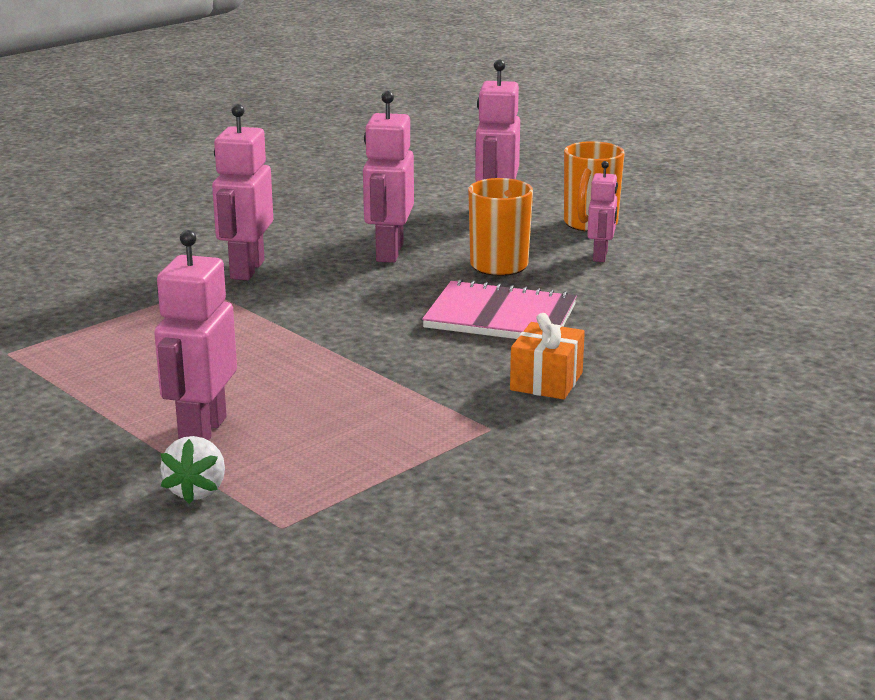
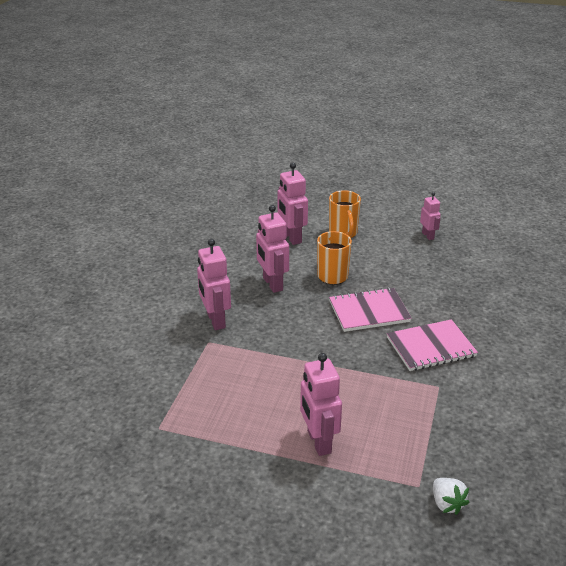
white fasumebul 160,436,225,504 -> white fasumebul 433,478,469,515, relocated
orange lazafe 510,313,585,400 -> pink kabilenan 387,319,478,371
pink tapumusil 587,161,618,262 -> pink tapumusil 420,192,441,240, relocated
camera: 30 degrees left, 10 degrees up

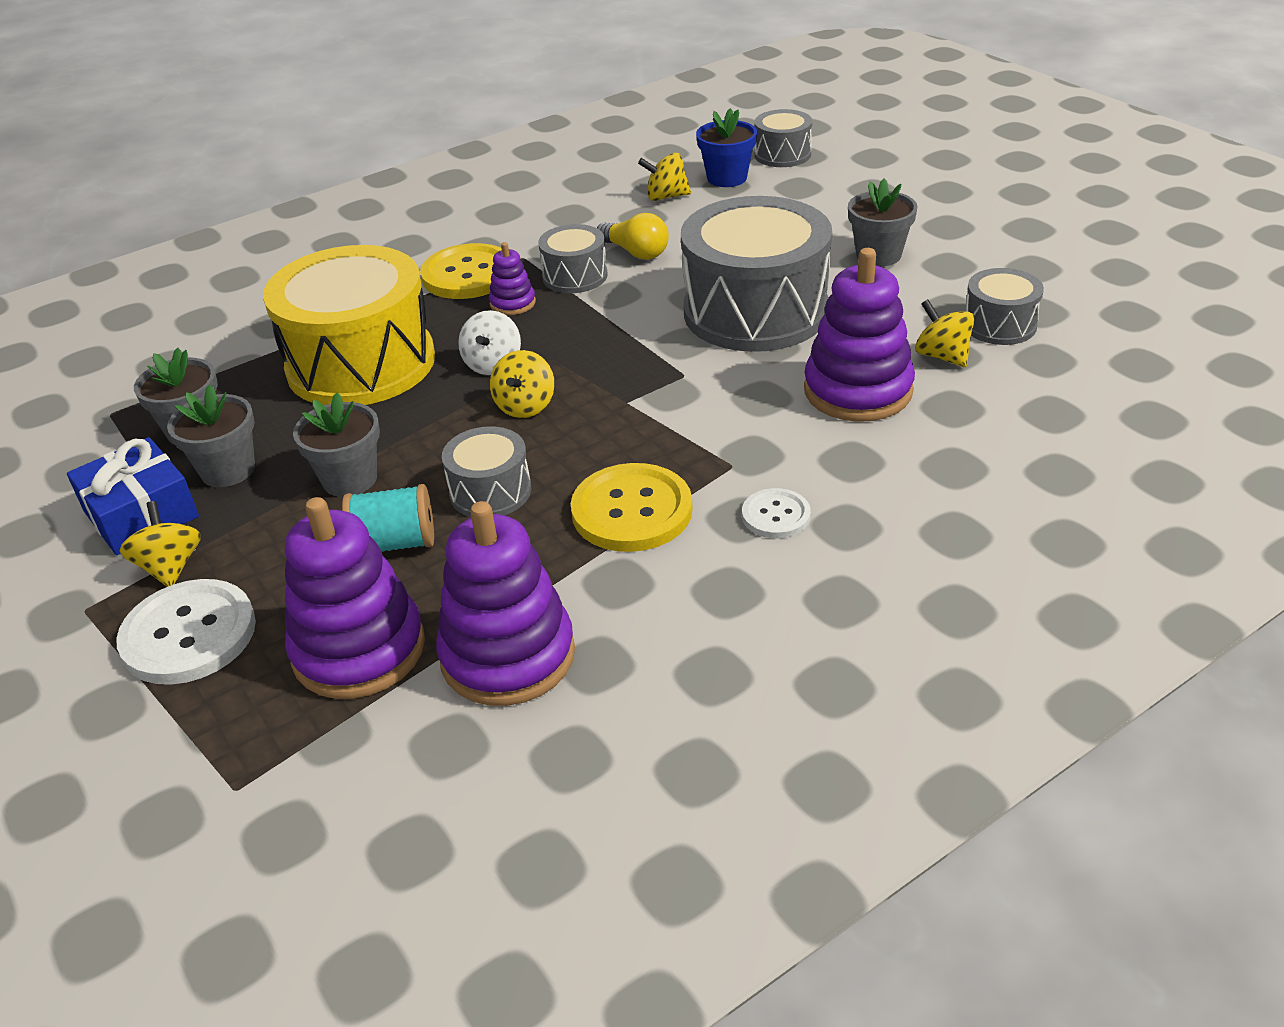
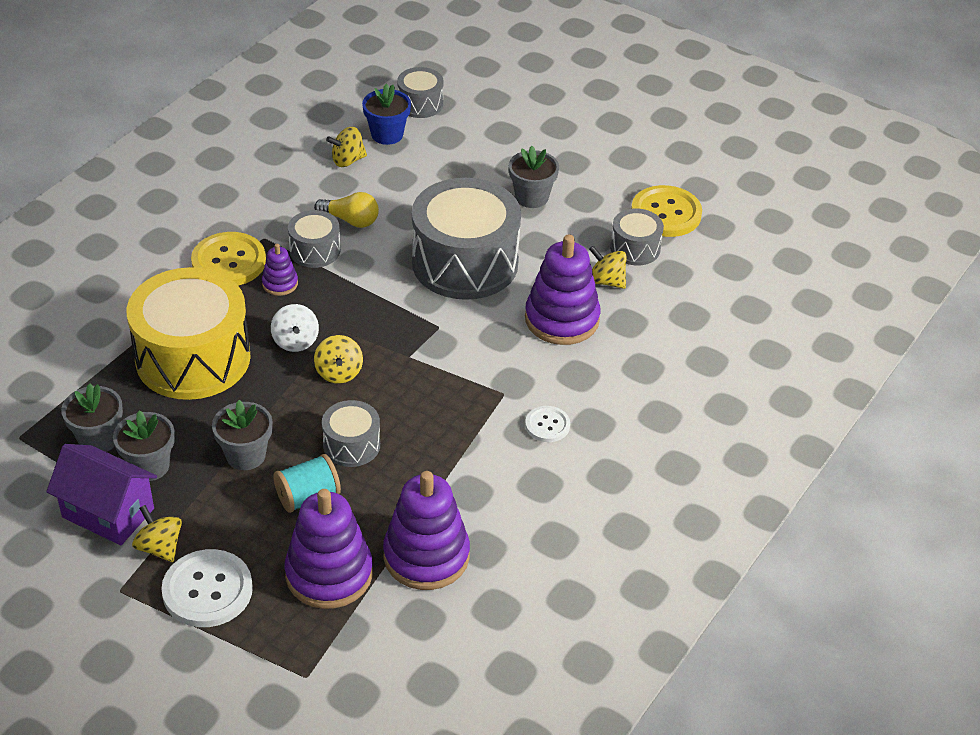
blue lazafe 67,437,199,555 -> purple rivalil 46,444,157,545
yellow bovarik 571,463,692,552 -> yellow bovarik 631,185,702,237, relocated
camera: 25 degrees left, 5 degrees up

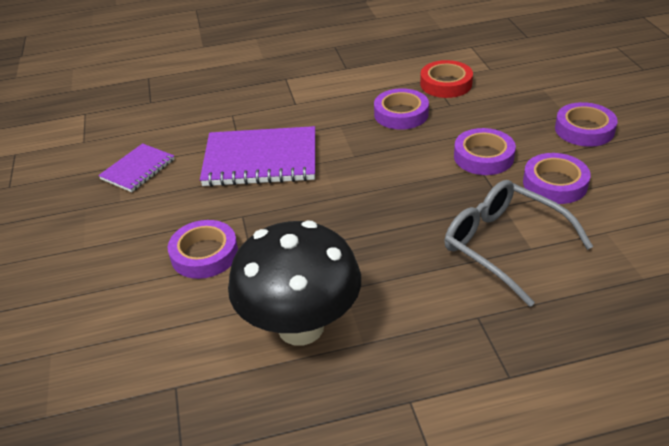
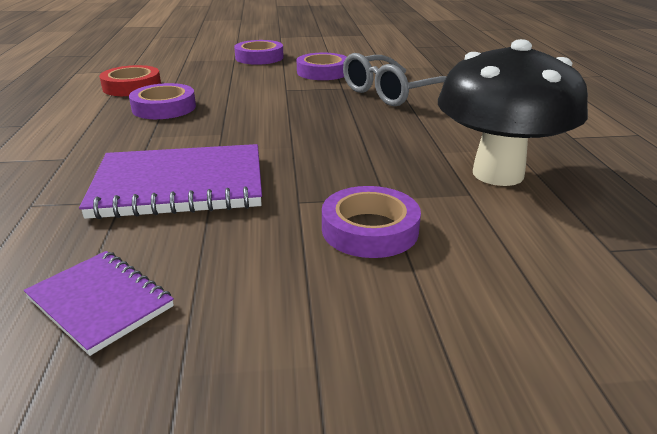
purple kabilenan 200,126,315,187 -> purple kabilenan 79,144,262,219, 75 degrees clockwise
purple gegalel 454,128,516,175 -> none
camera: 85 degrees left, 10 degrees down

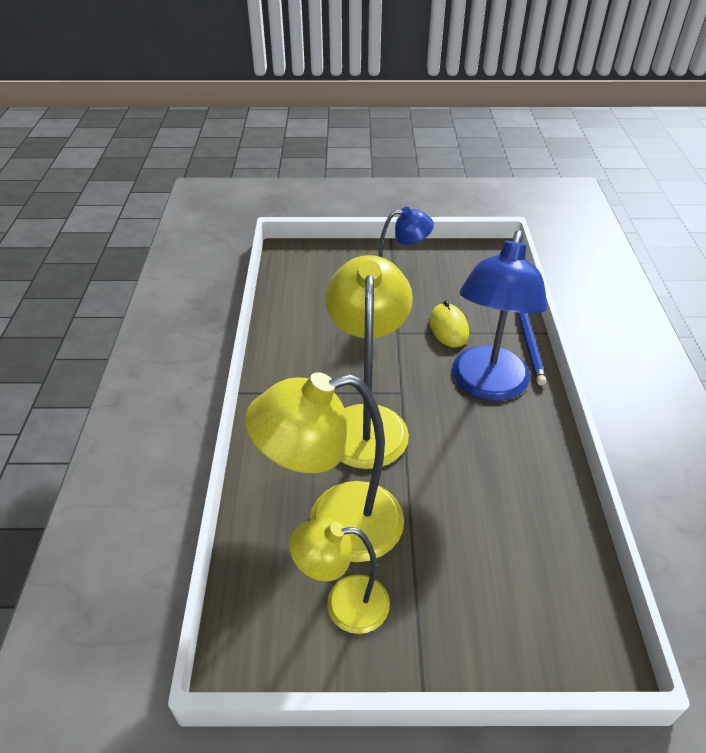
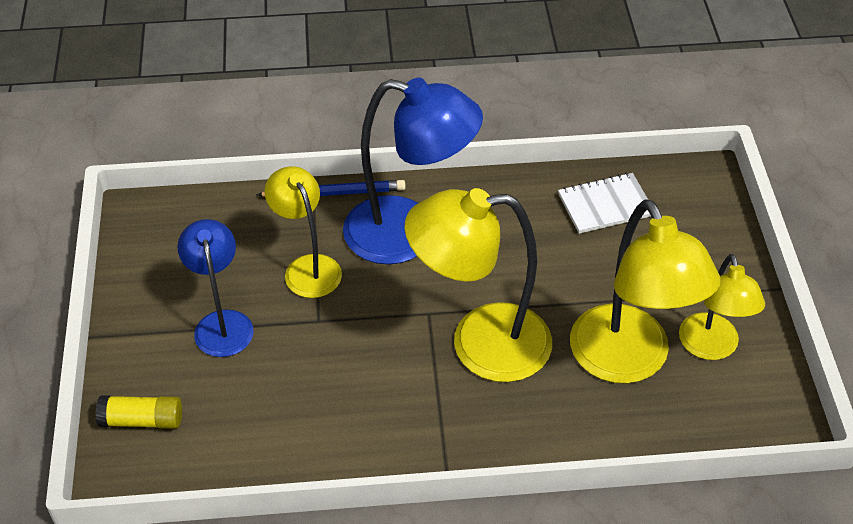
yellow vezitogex 429,301,469,348 -> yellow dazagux 264,166,342,298
none -> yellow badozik 96,395,182,429
none -> white kabilenan 558,173,651,234
camera: 95 degrees left, 5 degrees up

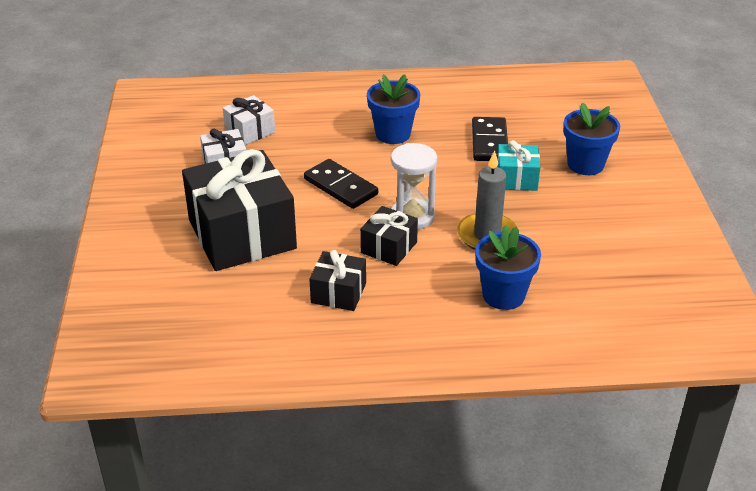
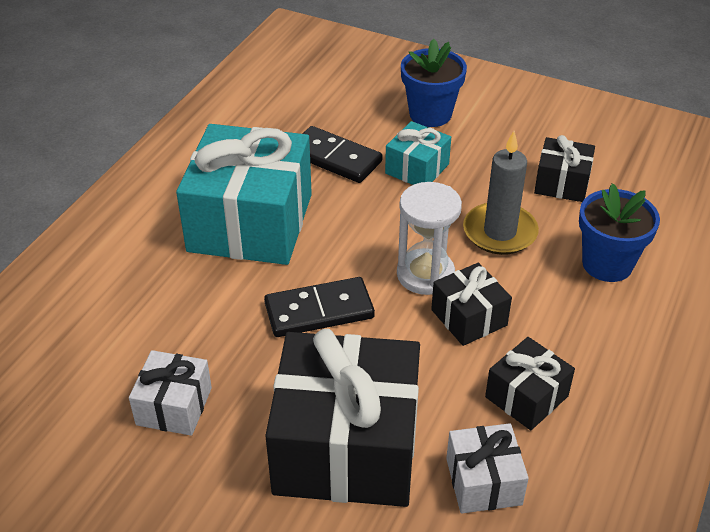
white lazafe 223,95,275,145 -> white lazafe 446,423,529,514, relocated
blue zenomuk 367,74,421,144 -> turquoise lazafe 176,124,312,265
none -> black lazafe 534,135,595,202
camera: 60 degrees left, 5 degrees up

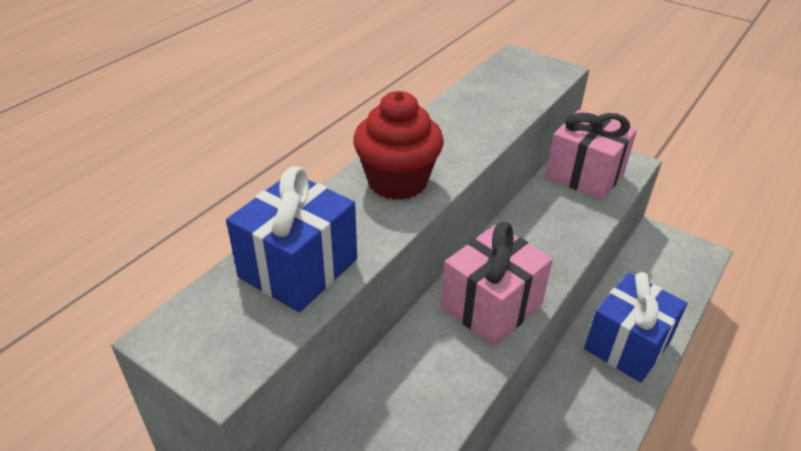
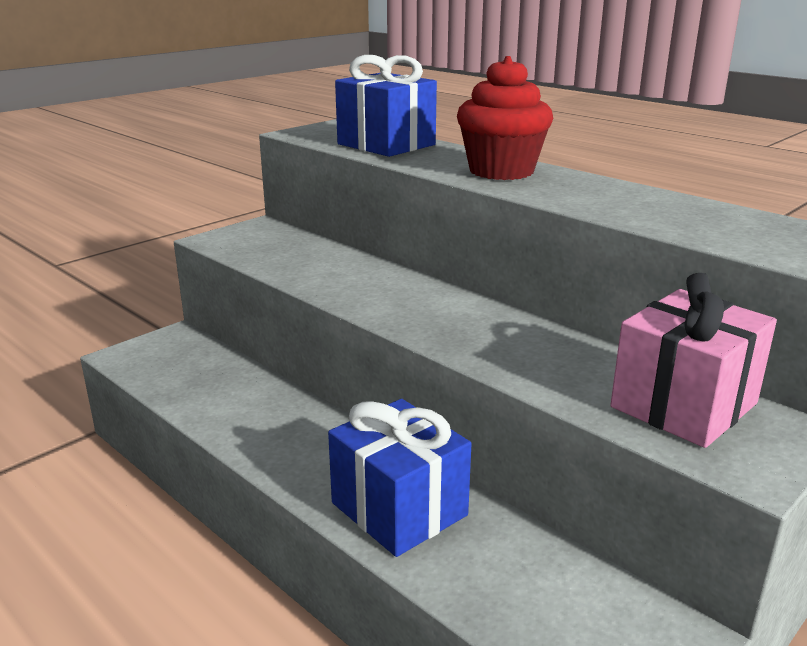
pink lazafe 441,222,553,346 -> none
camera: 100 degrees right, 15 degrees down

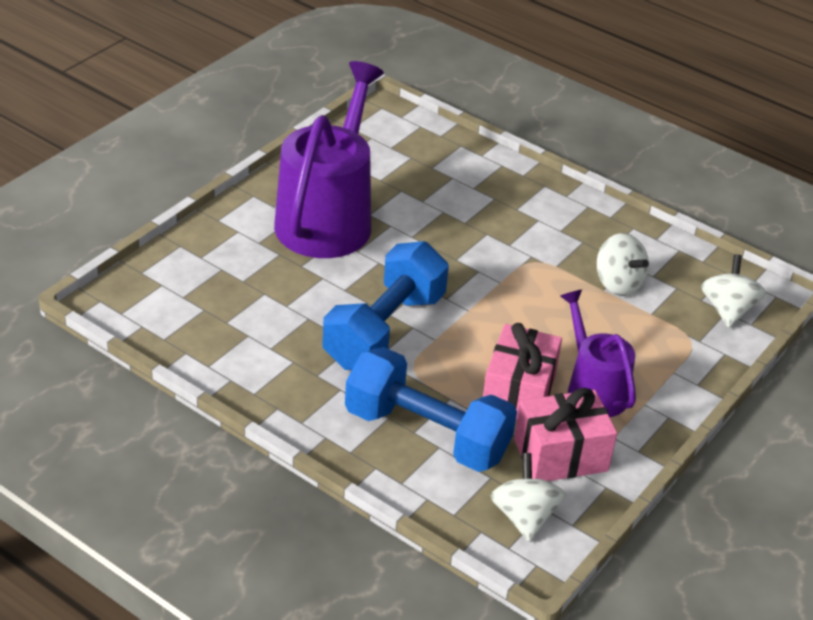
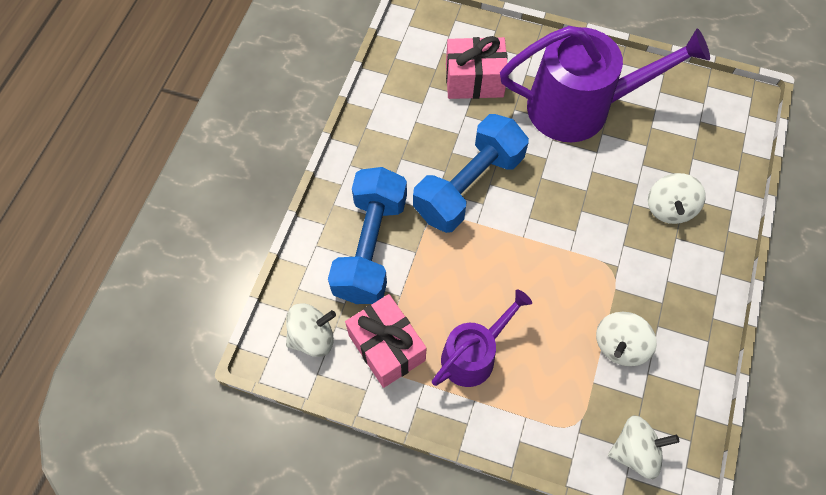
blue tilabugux 322,241,449,370 -> blue tilabugux 413,114,529,233, 60 degrees counterclockwise
pink lazafe 483,323,562,421 -> pink lazafe 446,36,508,99, relocated
none -> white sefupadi 648,173,706,224
camera: 75 degrees right, 25 degrees up

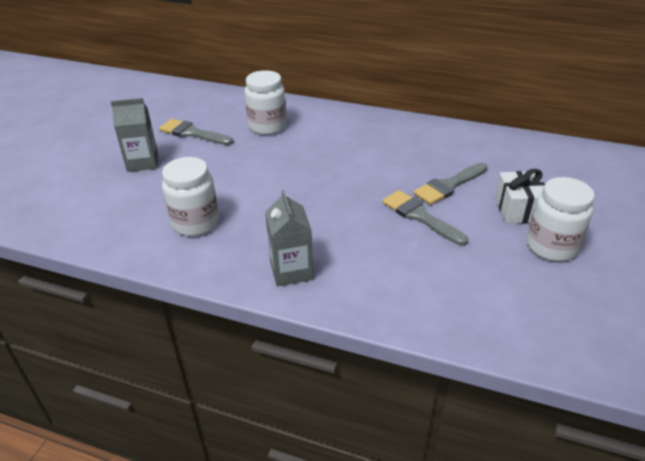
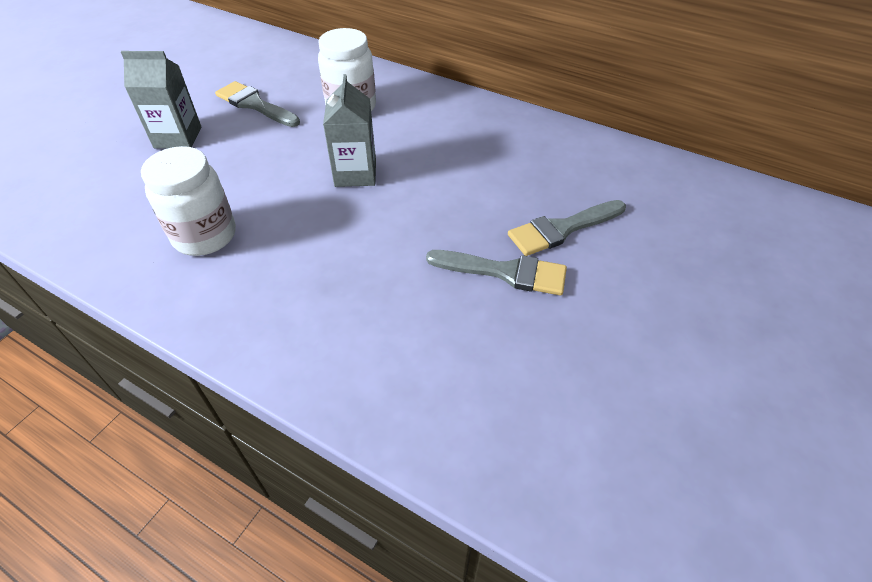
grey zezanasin 265,190,313,286 -> grey zezanasin 323,74,376,187, relocated
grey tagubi 382,190,468,246 -> grey tagubi 426,250,567,295, 135 degrees clockwise
white lazafe 495,169,545,224 -> none
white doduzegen 526,177,595,262 -> none
camera: 10 degrees right, 10 degrees up

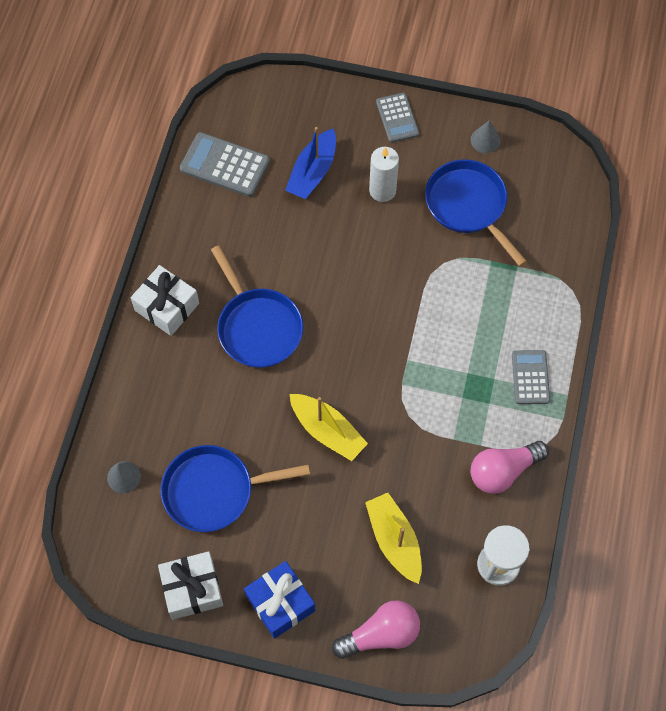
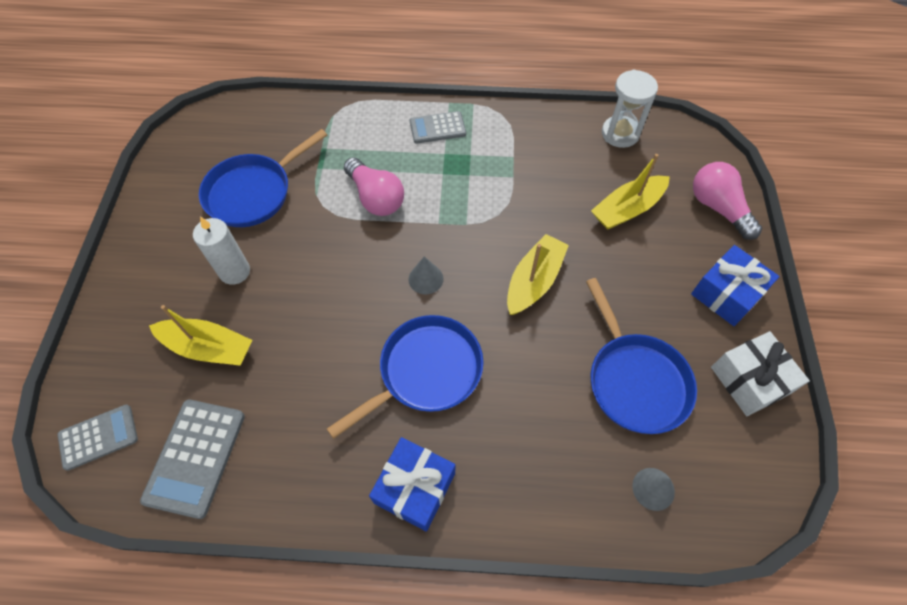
white lazafe 131,265,199,336 -> blue lazafe 369,437,455,532
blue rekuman 285,127,336,199 -> yellow rekuman 149,305,253,365
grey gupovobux 376,93,419,143 -> grey gupovobux 58,405,138,471, relocated
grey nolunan 470,120,500,153 -> grey nolunan 408,256,444,294, relocated
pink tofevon 471,441,549,494 -> pink tofevon 344,157,404,216, relocated
camera: 100 degrees left, 5 degrees down

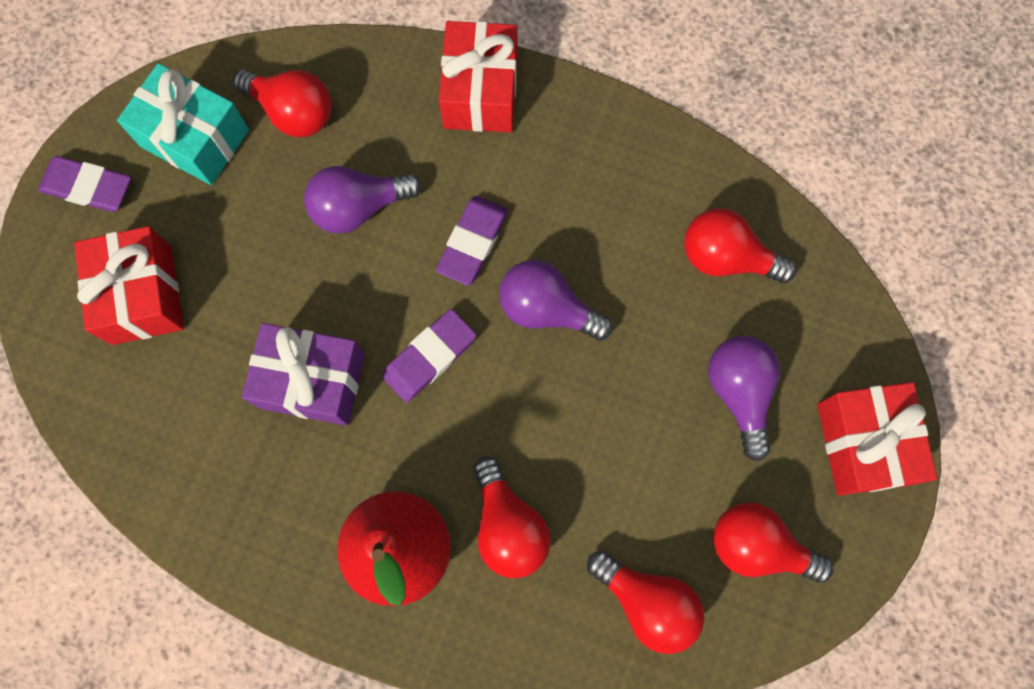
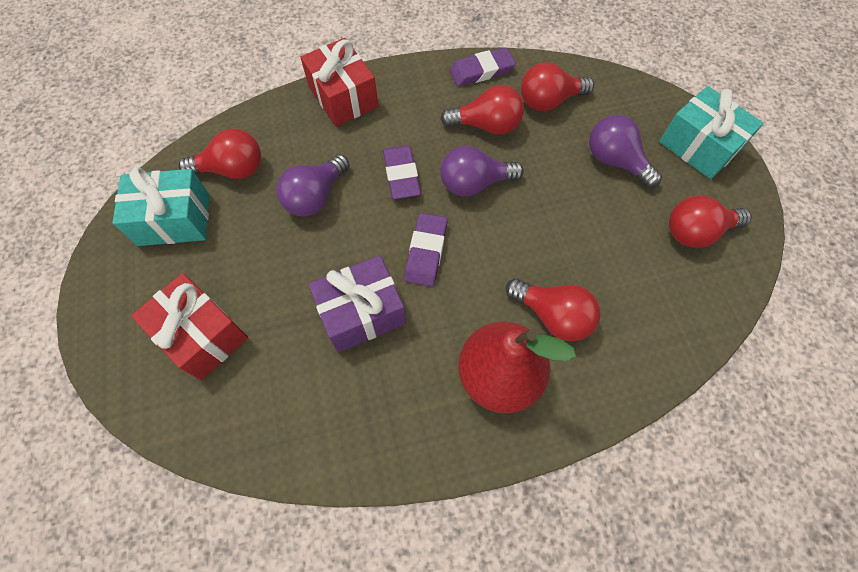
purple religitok 38,156,131,212 -> purple religitok 450,47,516,86, relocated
red tofevon 587,551,705,654 -> red tofevon 441,85,524,135, relocated
red lazafe 817,382,937,496 -> turquoise lazafe 659,86,764,179
camera: 35 degrees left, 10 degrees down

